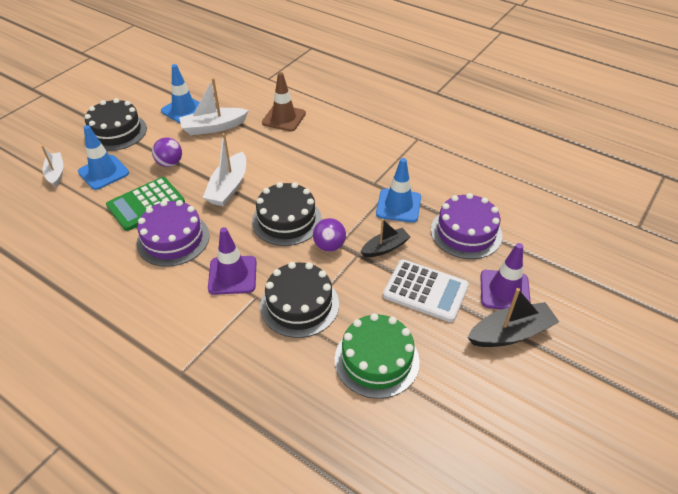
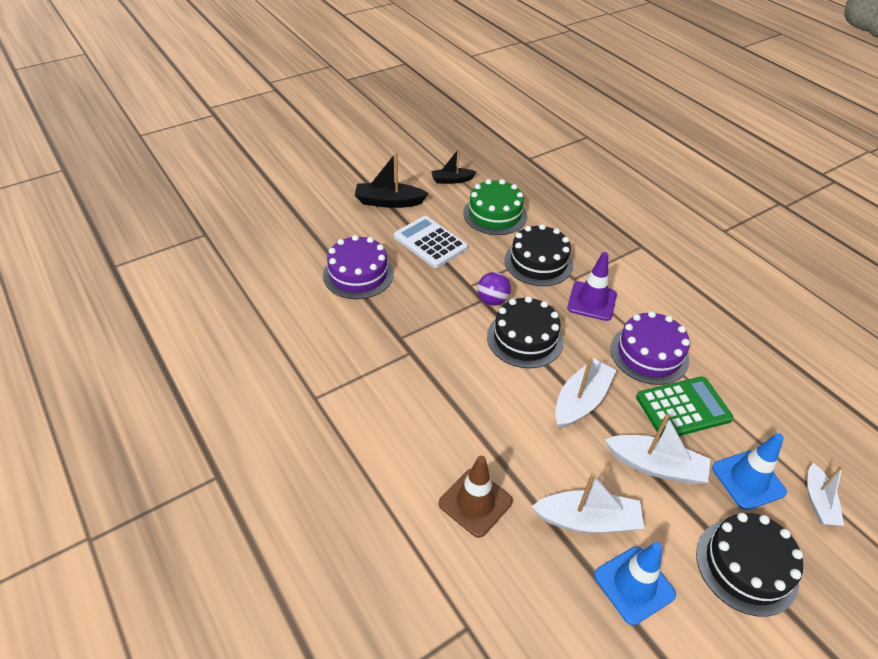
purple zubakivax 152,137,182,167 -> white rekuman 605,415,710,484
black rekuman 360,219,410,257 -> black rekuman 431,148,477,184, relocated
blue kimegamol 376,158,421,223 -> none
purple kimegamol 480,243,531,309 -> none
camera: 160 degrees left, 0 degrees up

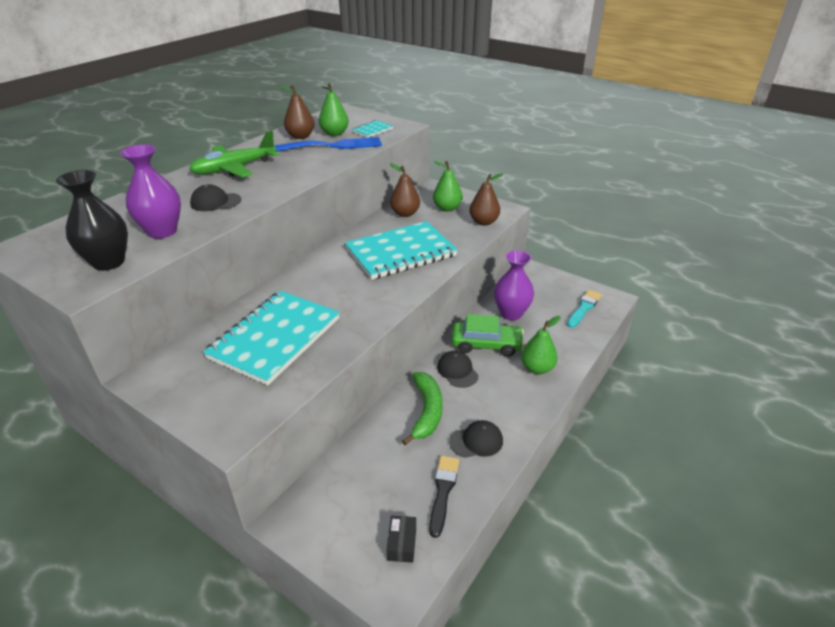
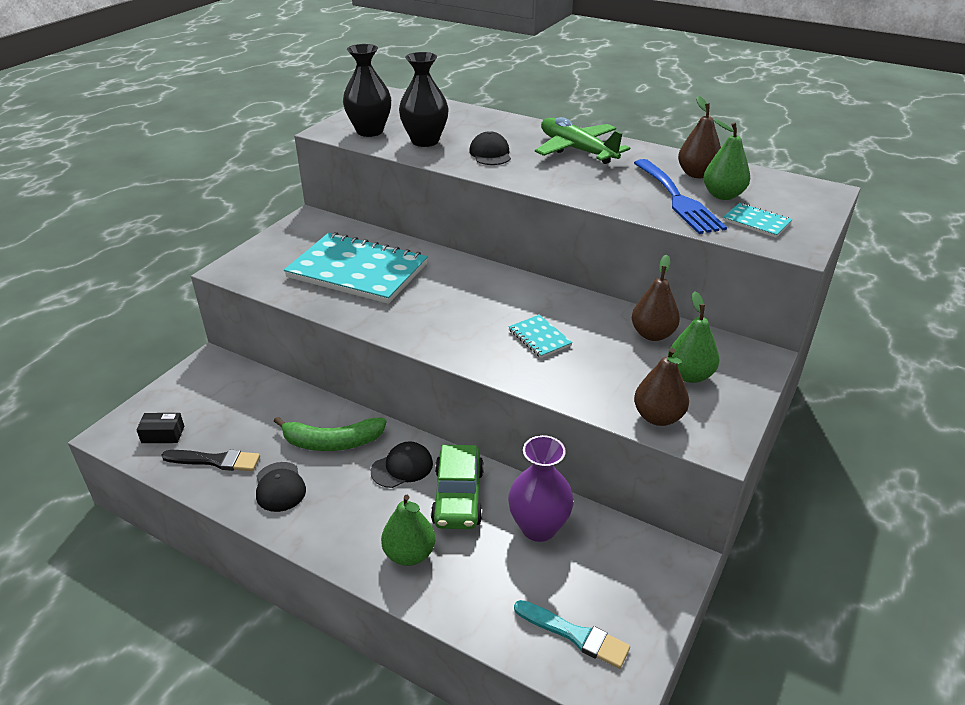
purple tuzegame 120,144,181,239 -> black tuzegame 399,52,449,147
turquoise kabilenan 345,221,458,280 -> turquoise kabilenan 509,315,573,358, x0.42
camera: 85 degrees right, 0 degrees up

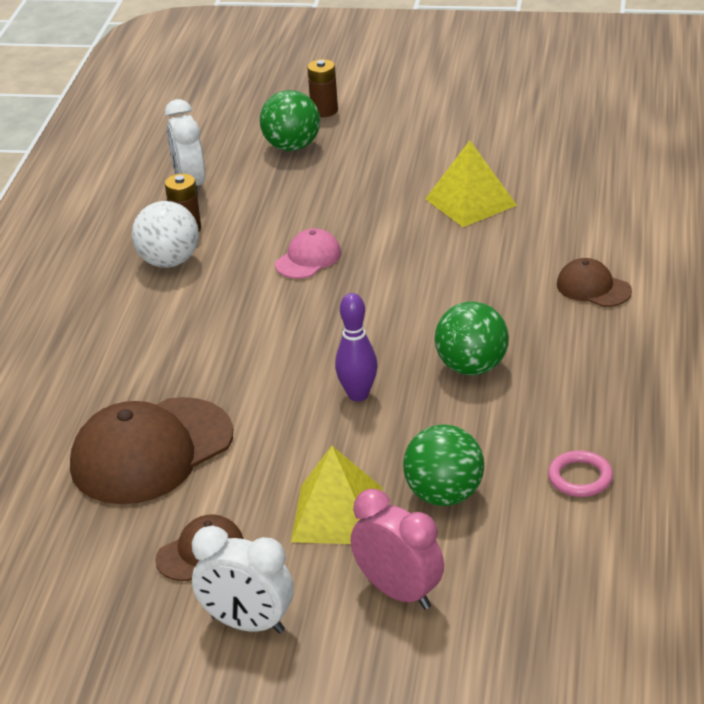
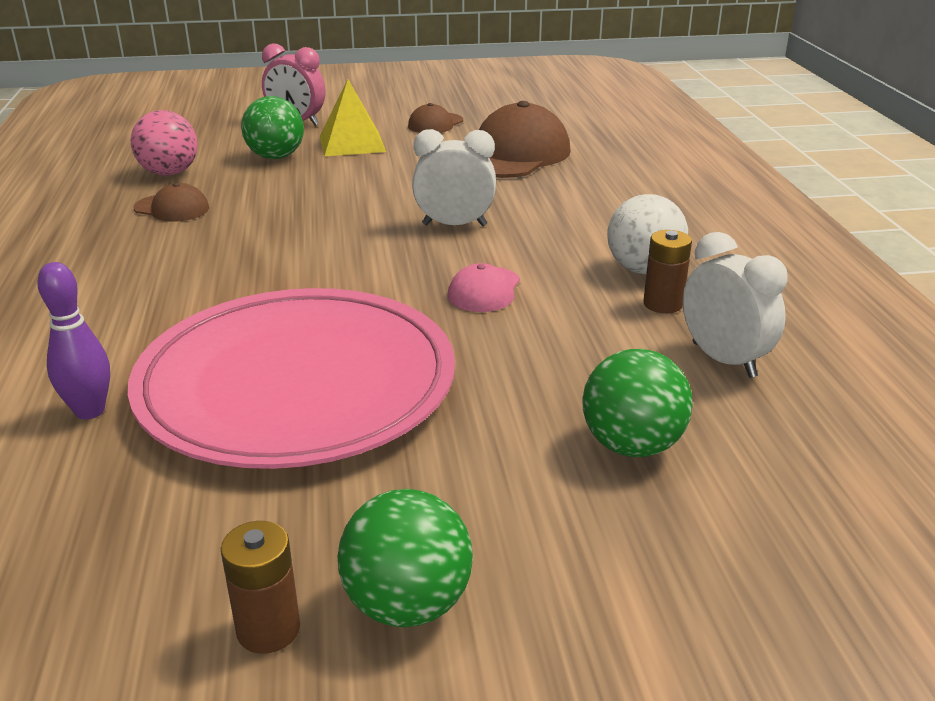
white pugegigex 192,526,294,634 -> white pugegigex 412,129,496,226, relocated
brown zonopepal 307,59,338,117 -> brown zonopepal 221,521,300,654, relocated
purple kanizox 335,293,377,401 -> purple kanizox 37,262,110,420, relocated
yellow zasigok 425,140,517,227 -> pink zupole 128,288,455,469
green zubakivax 435,301,509,375 -> green zubakivax 338,489,473,627, relocated
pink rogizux 548,451,613,497 -> pink zubakivax 131,110,198,176
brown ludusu 557,258,632,307 -> brown ludusu 133,183,209,222, relocated
camera: 160 degrees right, 5 degrees down

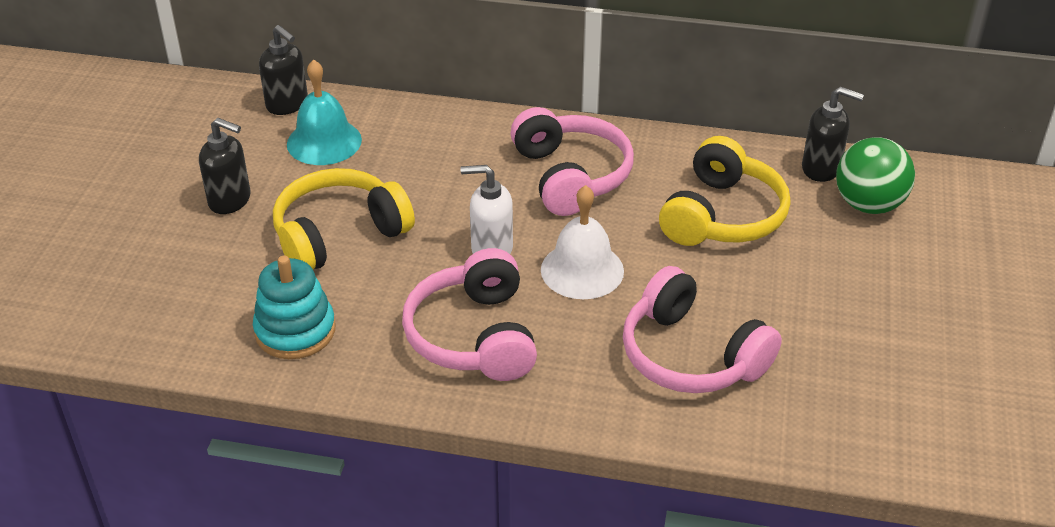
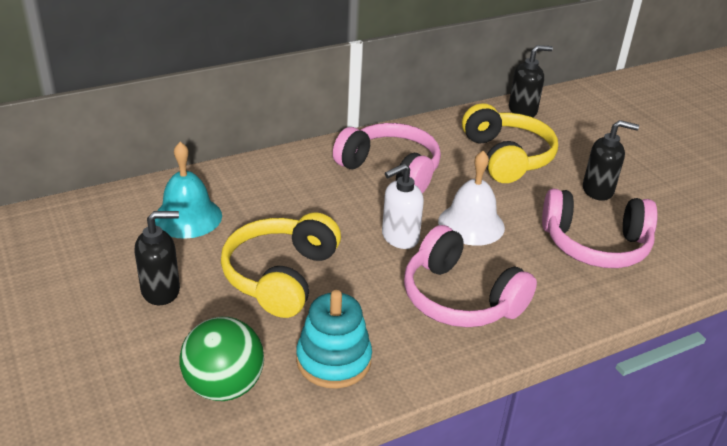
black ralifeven 259,25,308,115 -> black ralifeven 583,120,639,201, relocated
green zubakivax 836,137,915,214 -> green zubakivax 179,317,264,401, relocated
camera: 40 degrees left, 5 degrees down

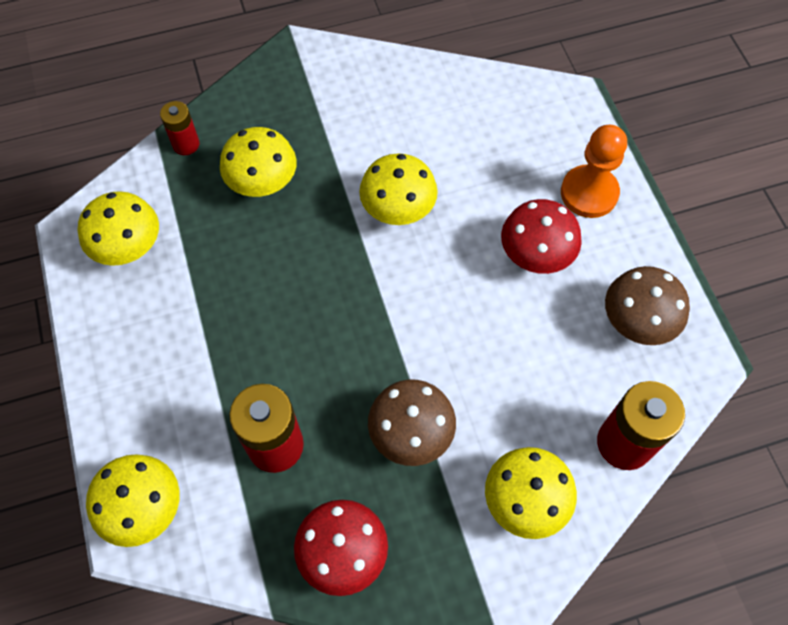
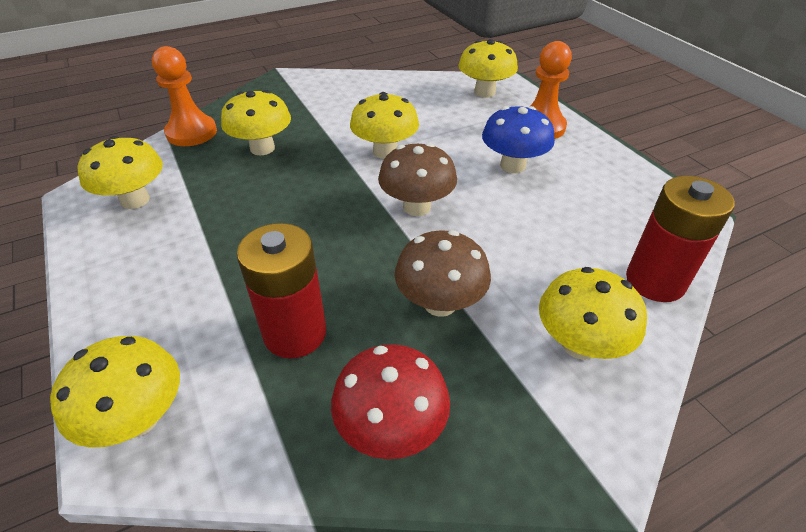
red zonopepal 160,101,199,155 -> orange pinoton 152,46,217,146
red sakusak 501,199,582,274 -> blue sakusak 482,106,555,173
brown sakusak 605,266,690,345 -> brown sakusak 378,143,457,216, relocated
none -> yellow sakusak 459,39,518,98
camera: 10 degrees left, 20 degrees down

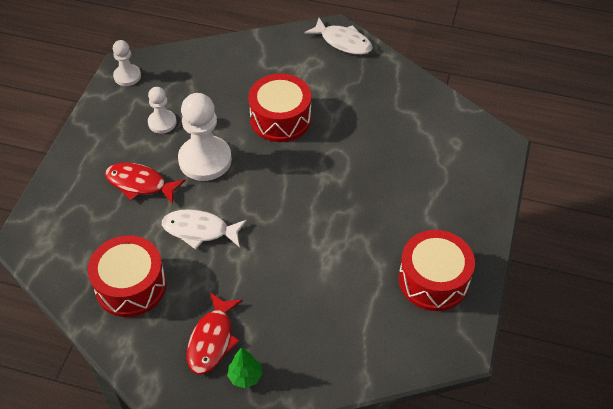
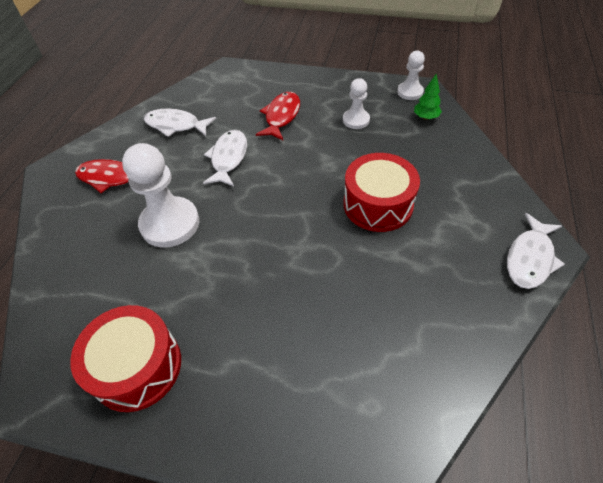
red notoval 88,235,167,317 -> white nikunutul 144,108,216,137
white pinoton 178,93,232,181 -> white pinoton 122,143,199,248, relocated
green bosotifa 227,347,262,388 -> green bosotifa 414,73,442,120, relocated
camera: 90 degrees right, 0 degrees up

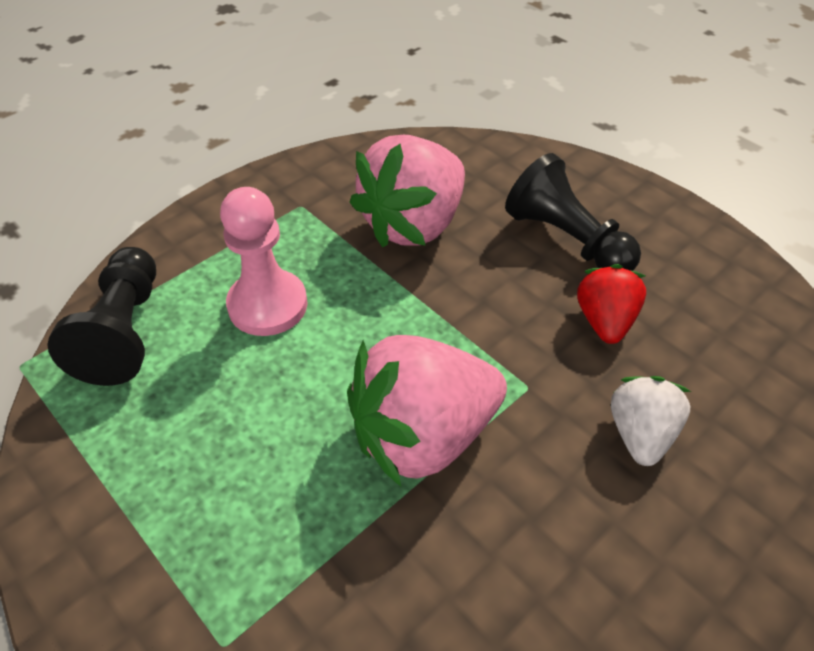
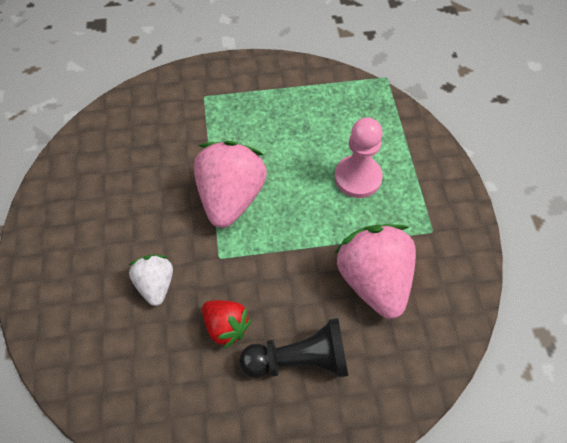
black pinoton 47,247,156,386 -> none
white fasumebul 611,376,691,466 -> white fasumebul 129,255,173,306, 150 degrees counterclockwise
camera: 125 degrees right, 10 degrees up

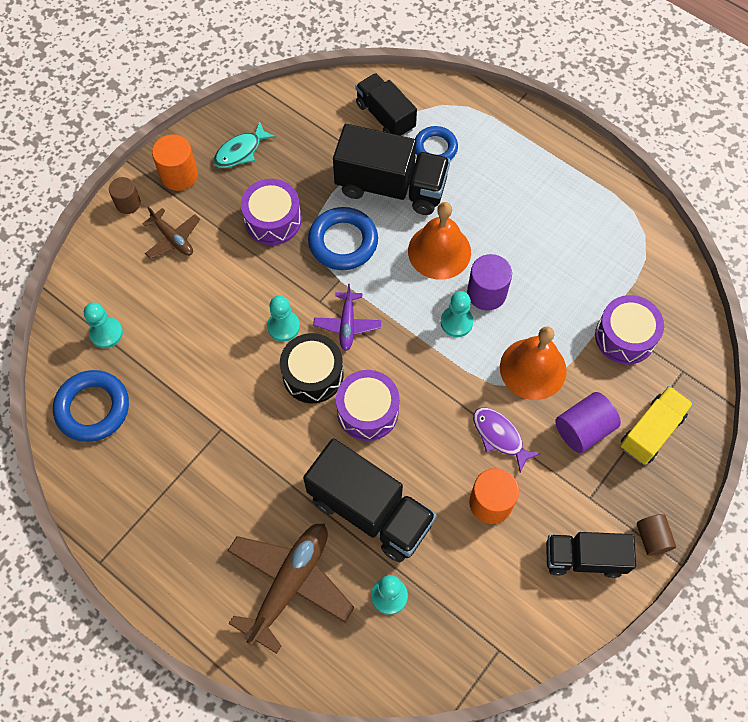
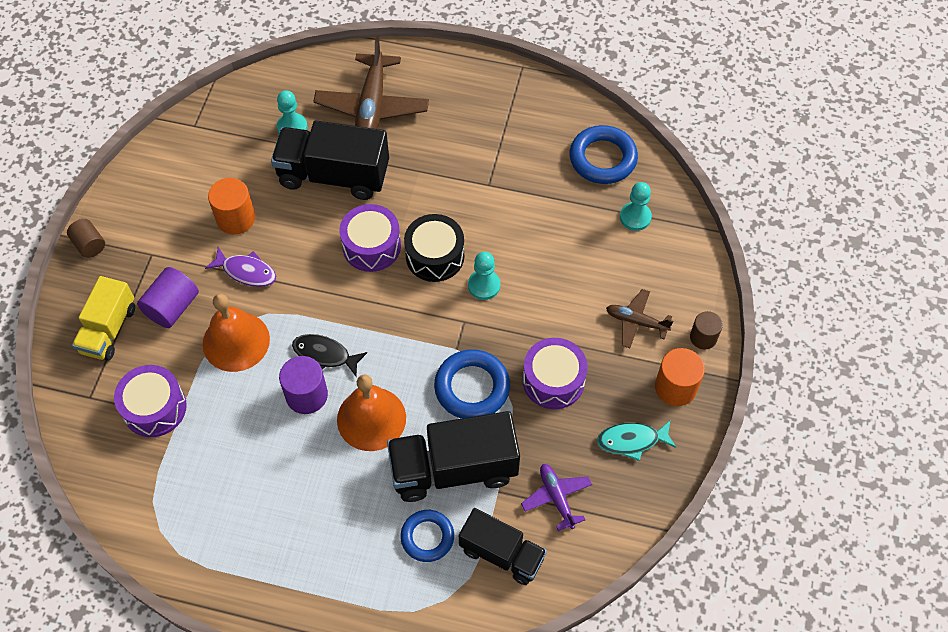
turquoise nikunutul 213,121,276,168 -> turquoise nikunutul 597,421,676,461, 120 degrees counterclockwise
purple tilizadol 313,284,381,351 -> purple tilizadol 521,464,592,531, relocated
turquoise pinoton 441,291,473,337 -> black nikunutul 292,334,367,376
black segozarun 546,532,636,578 -> none
camera: 155 degrees right, 5 degrees down

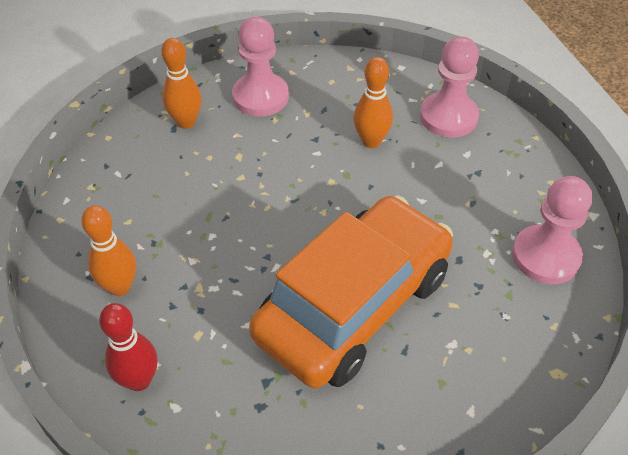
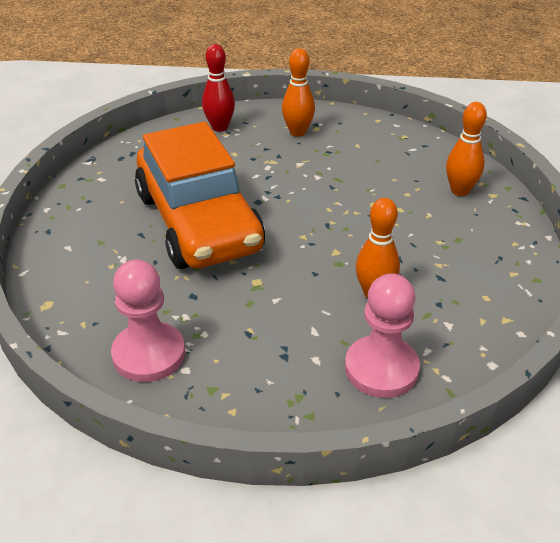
pink pinoton 232,17,289,116 -> none
camera: 115 degrees right, 10 degrees down

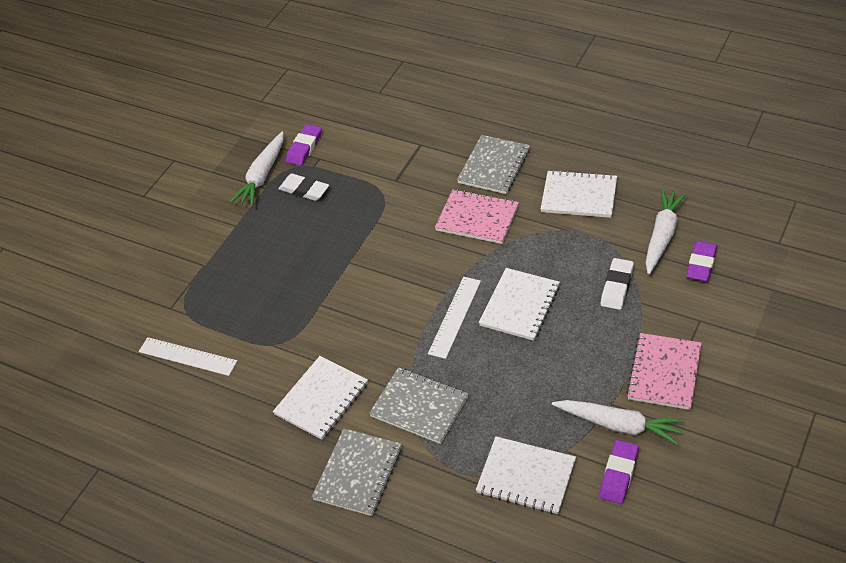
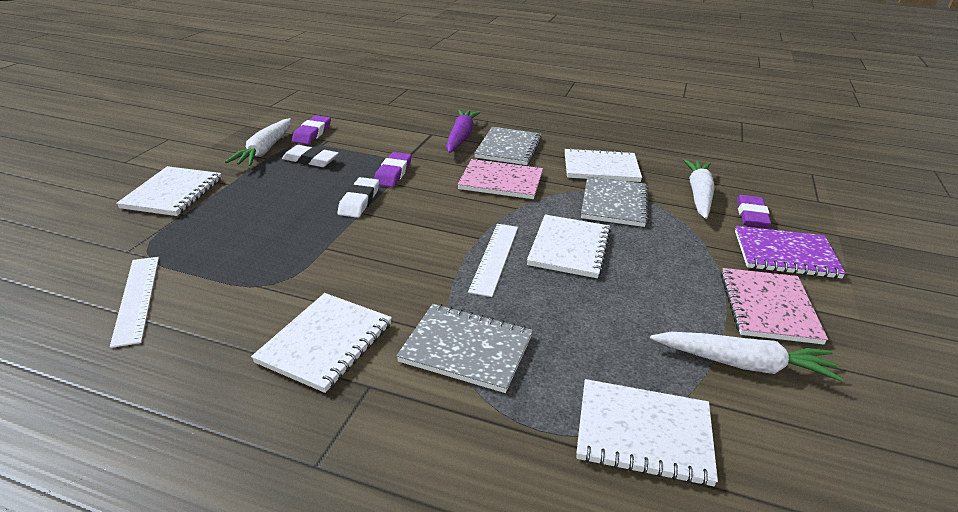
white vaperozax 139,337,237,376 -> white vaperozax 110,257,159,348, 60 degrees clockwise
grey kabilenan 312,429,402,516 -> grey kabilenan 581,176,649,227, relocated
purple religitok 599,440,639,504 -> purple religitok 374,152,412,187, relocated
white religitok 601,258,634,310 -> white religitok 337,177,379,218, relocated
none -> white kabilenan 116,166,222,216
none -> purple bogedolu 446,109,481,153
none -> purple kabilenan 735,226,846,278
camera: 15 degrees left, 15 degrees down

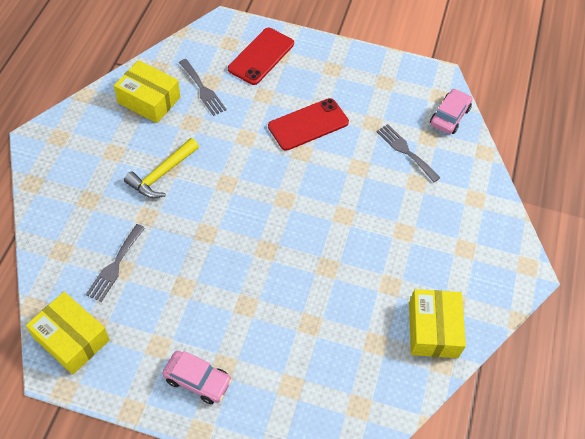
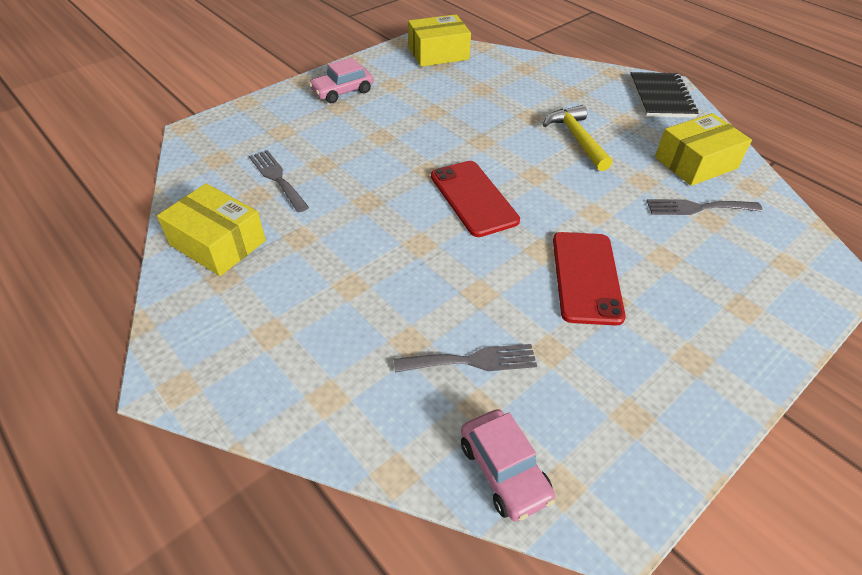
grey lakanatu 86,224,145,302 -> grey lakanatu 249,150,309,213, relocated
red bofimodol 228,28,294,85 -> red bofimodol 431,161,520,237, relocated
none -> black kabilenan 630,72,698,118
camera: 125 degrees right, 10 degrees down

